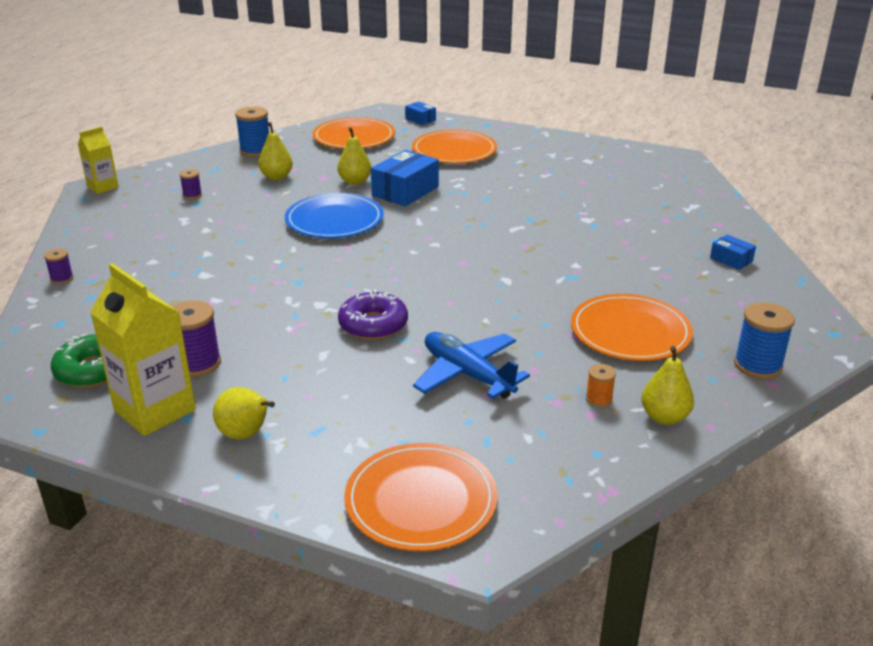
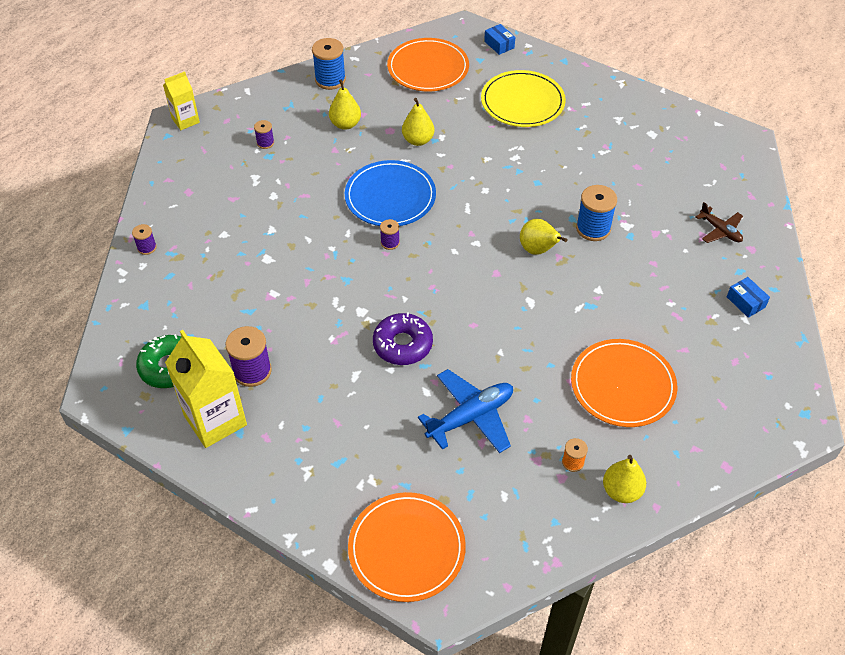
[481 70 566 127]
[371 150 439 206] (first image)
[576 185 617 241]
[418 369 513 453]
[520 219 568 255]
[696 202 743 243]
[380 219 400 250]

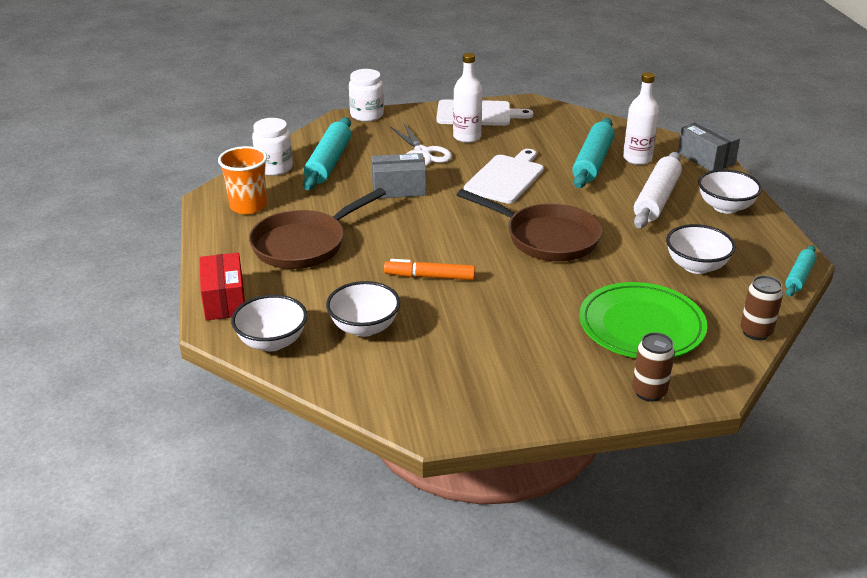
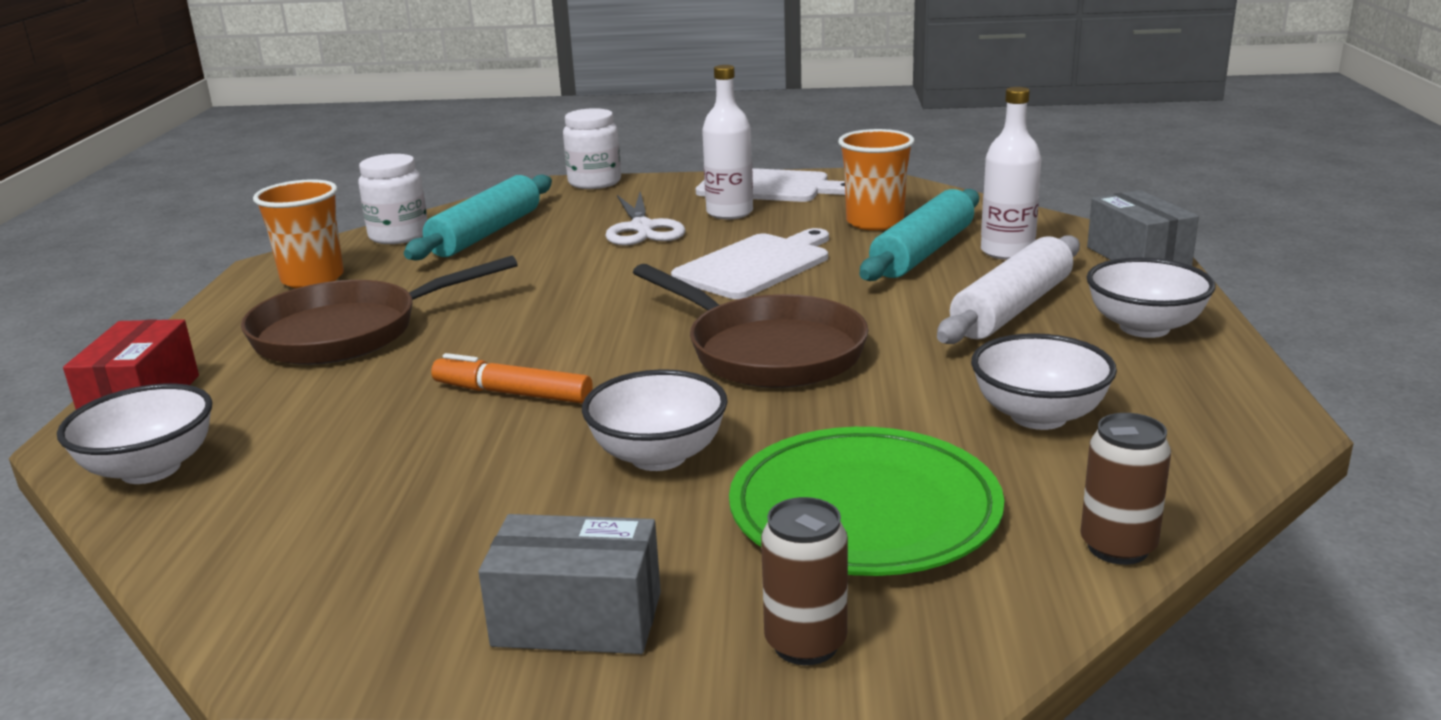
[478 514 661 654]
[785 245 816 297] (first image)
[582 369 728 471]
[838 129 914 231]

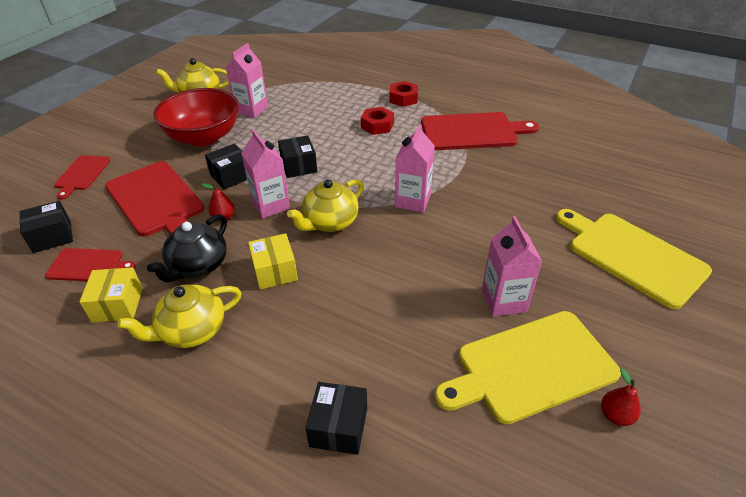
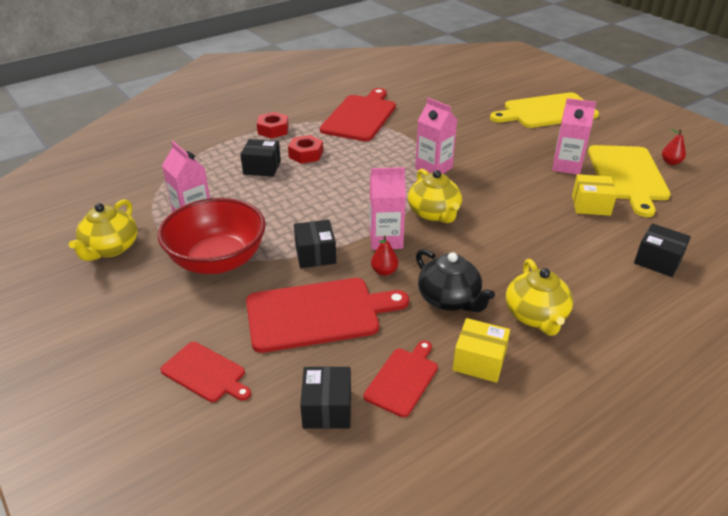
[240 139 281 177]
[572 174 617 216]

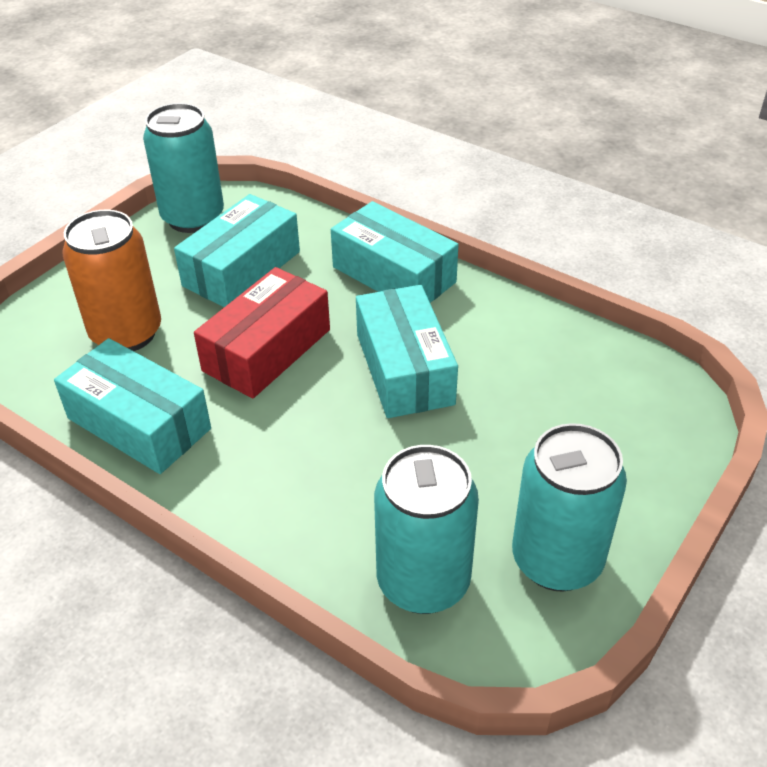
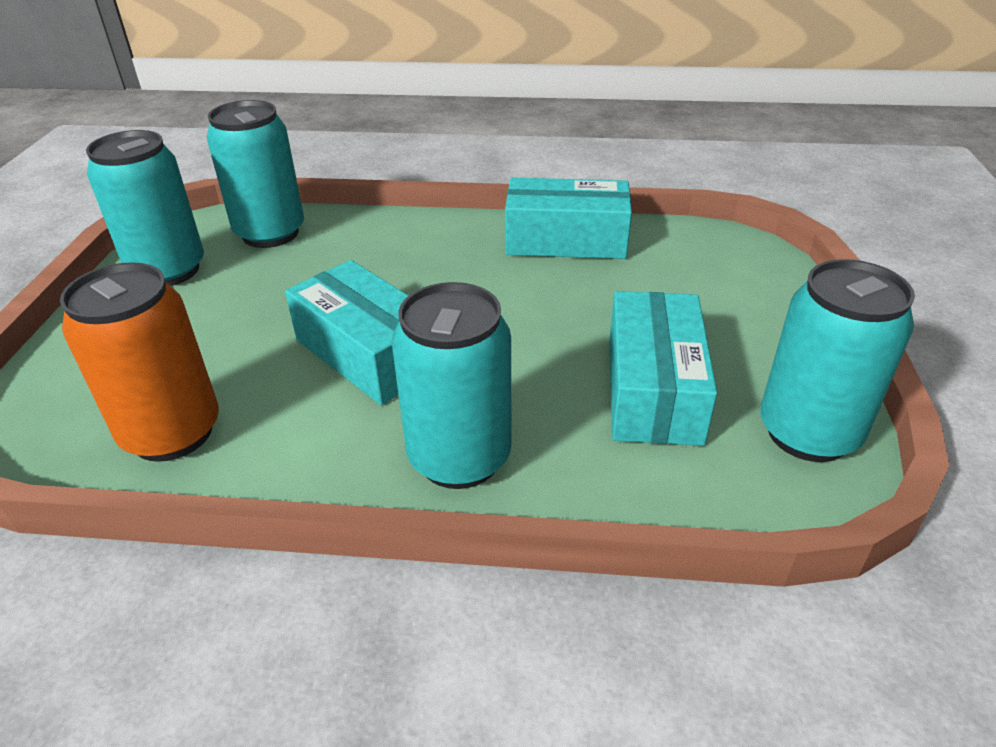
[392 282 512 489]
[60 262 219 462]
[194 267 330 399] (first image)

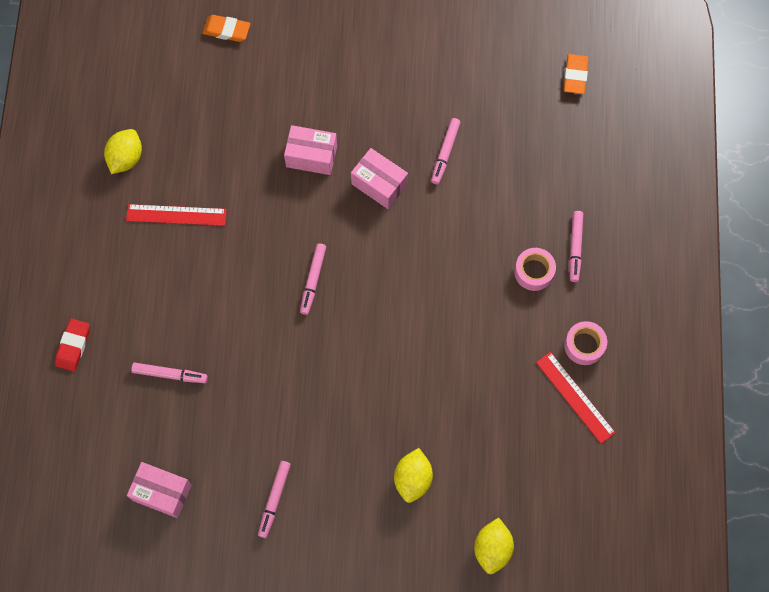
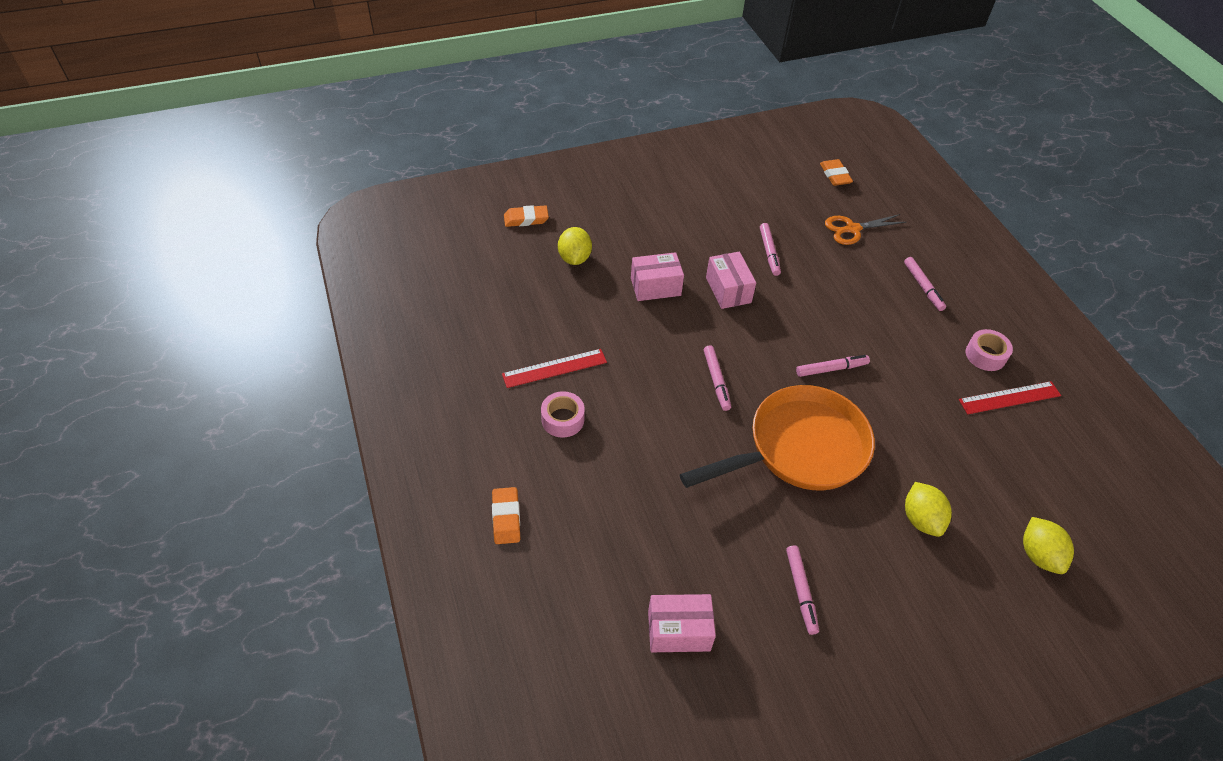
[558 227 592 265]
[706 252 756 309]
[541 391 585 438]
[492 487 520 544]
[959 381 1061 414]
[796 355 870 377]
[825 214 906 245]
[680 385 875 490]

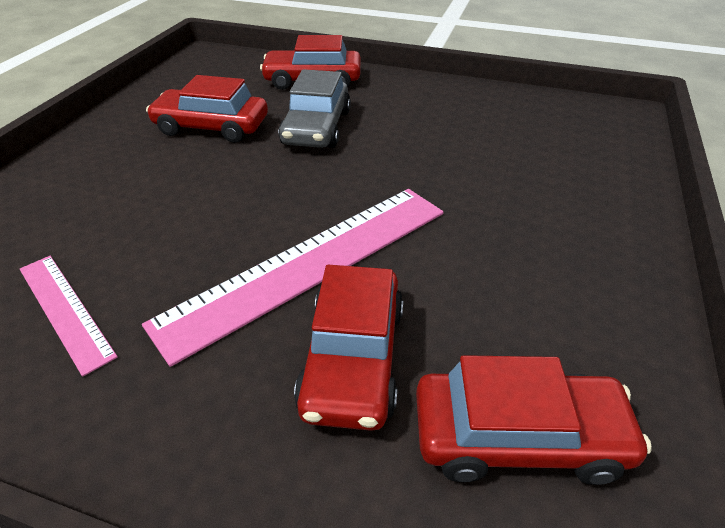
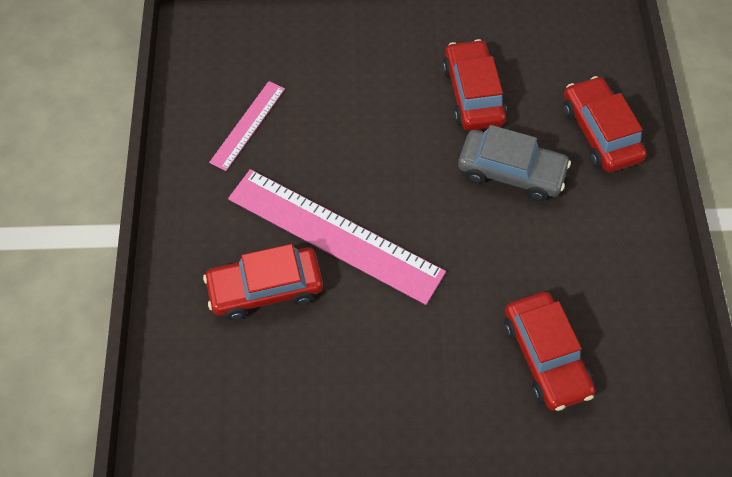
[458 125 571 201]
[504 292 595 411]

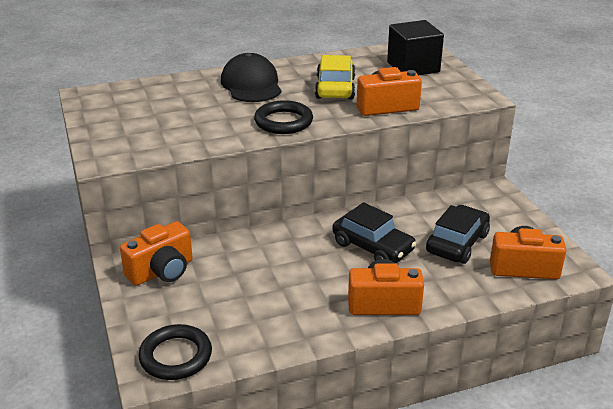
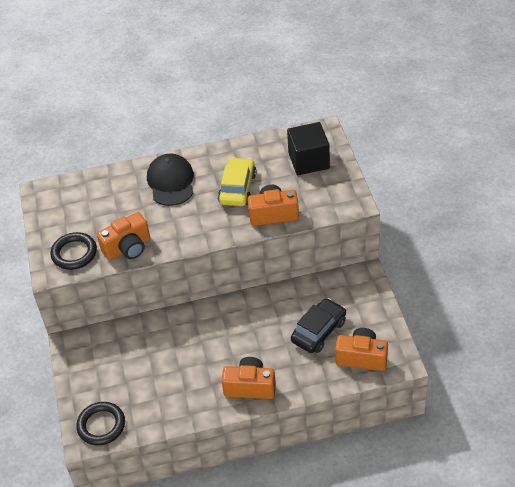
[51 232 97 270]
[332 202 417 263] (first image)
[97 212 150 260]

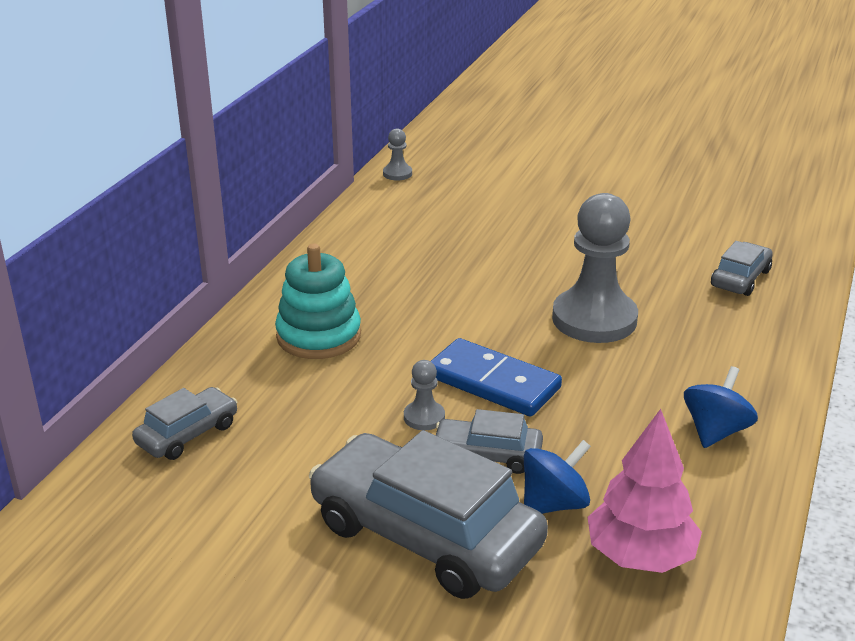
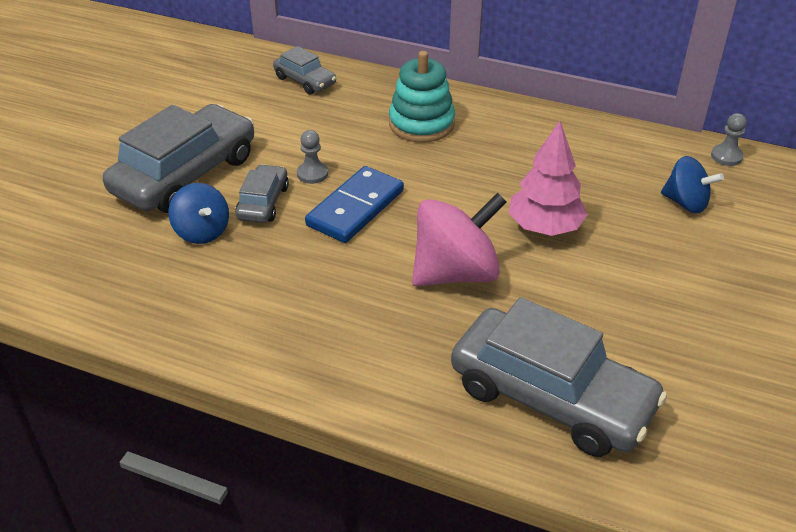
[412 193 507 287]
[451 297 667 457]
[661 156 724 213]
[508 121 588 236]

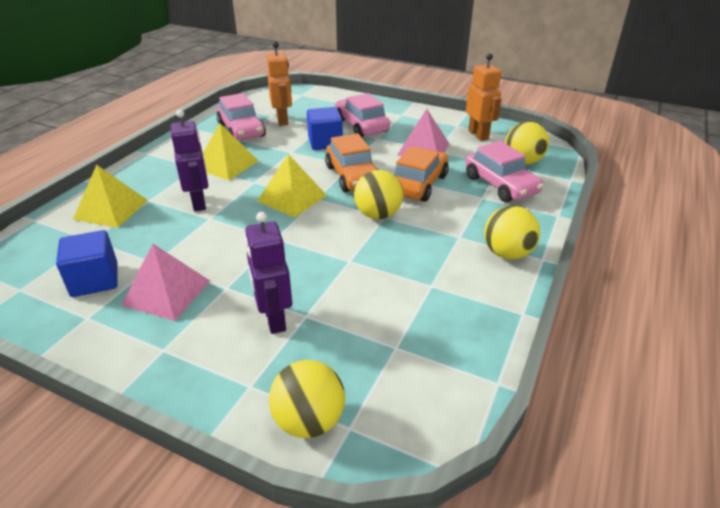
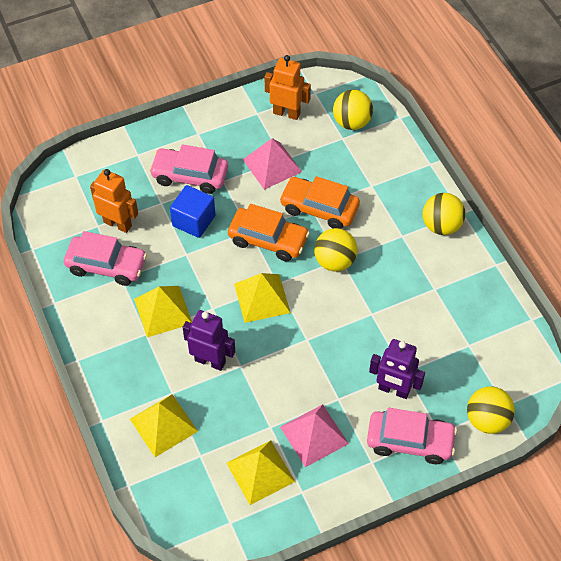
[367 408 457 464]
[279 176 360 229]
[226 440 295 505]

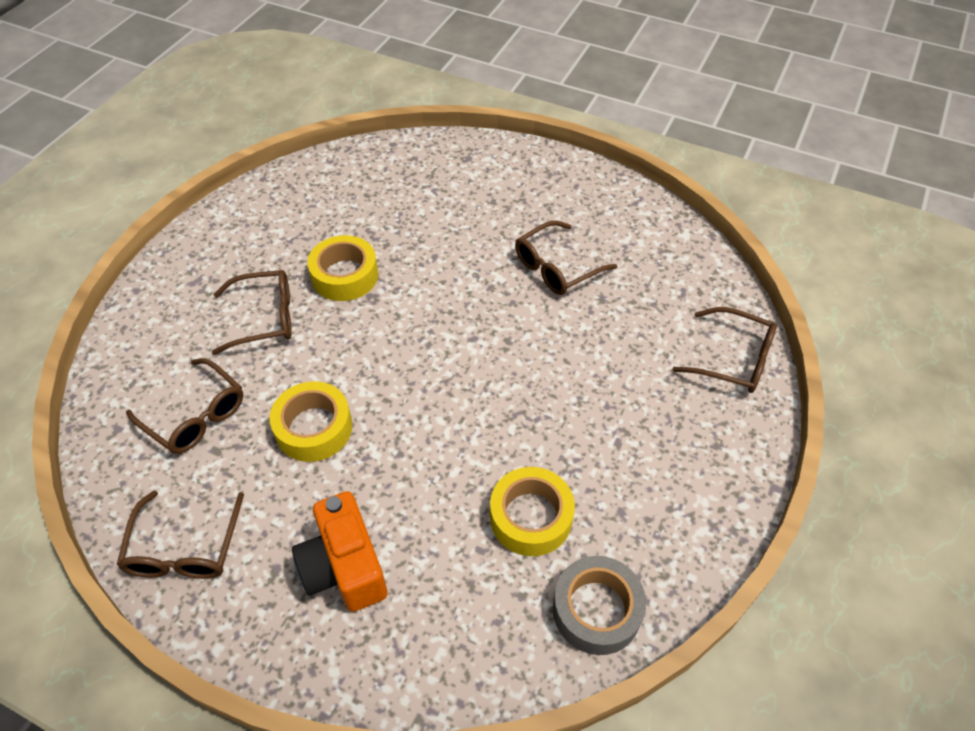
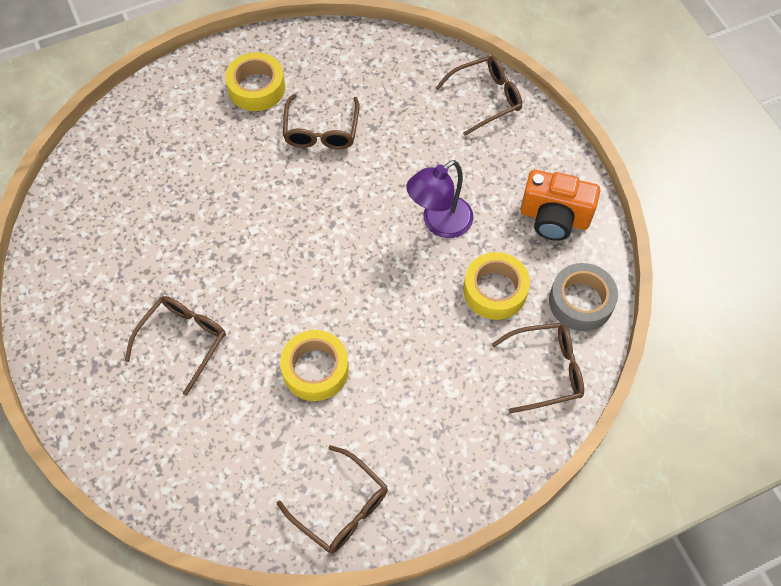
[225 52 285 111]
[492 323 584 413]
[520 170 600 241]
[406 160 473 238]

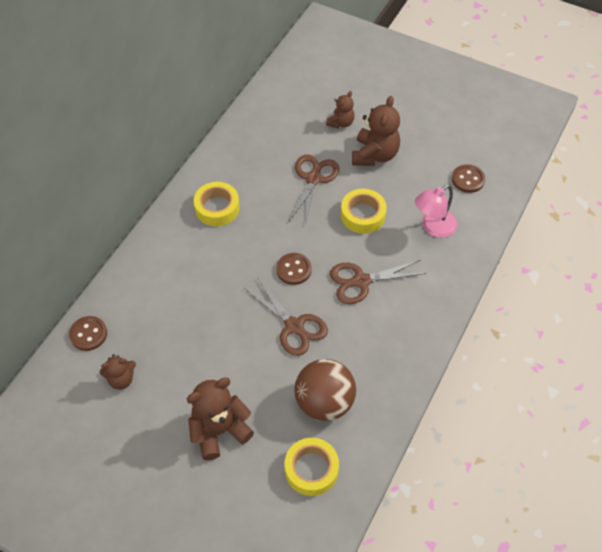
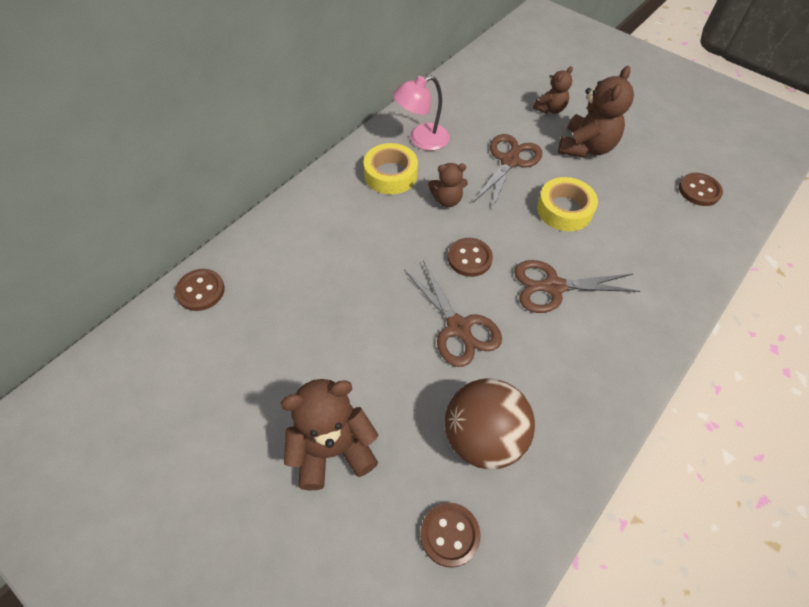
[393 76 450 151]
[428 163 468 207]
[420 503 480 568]

